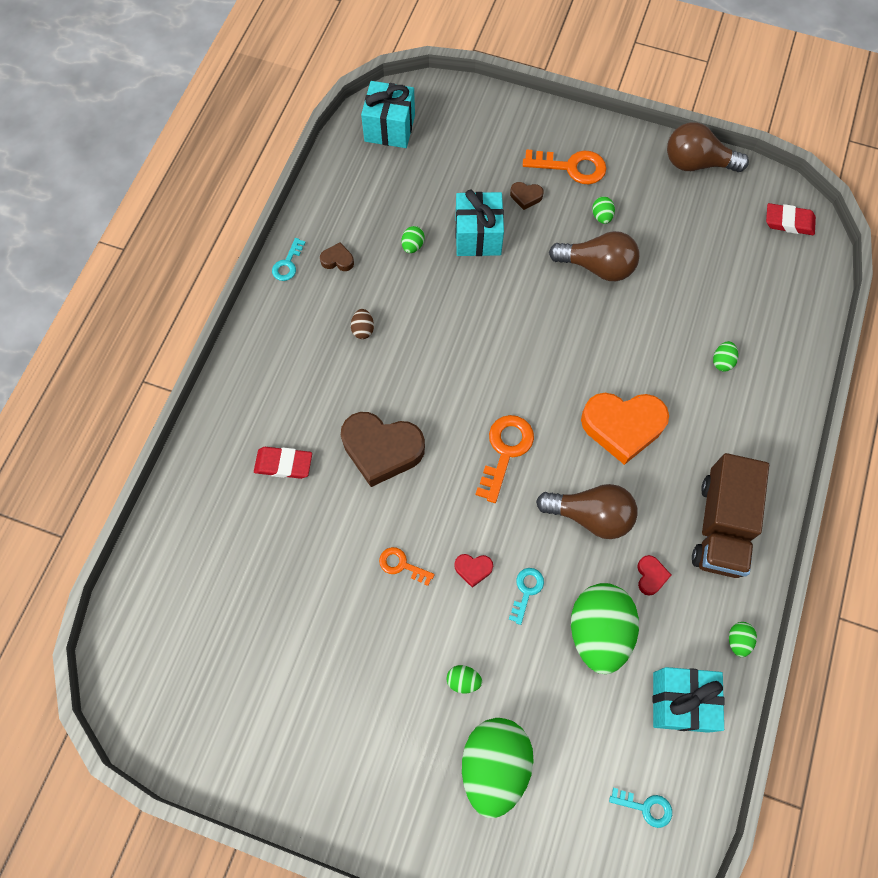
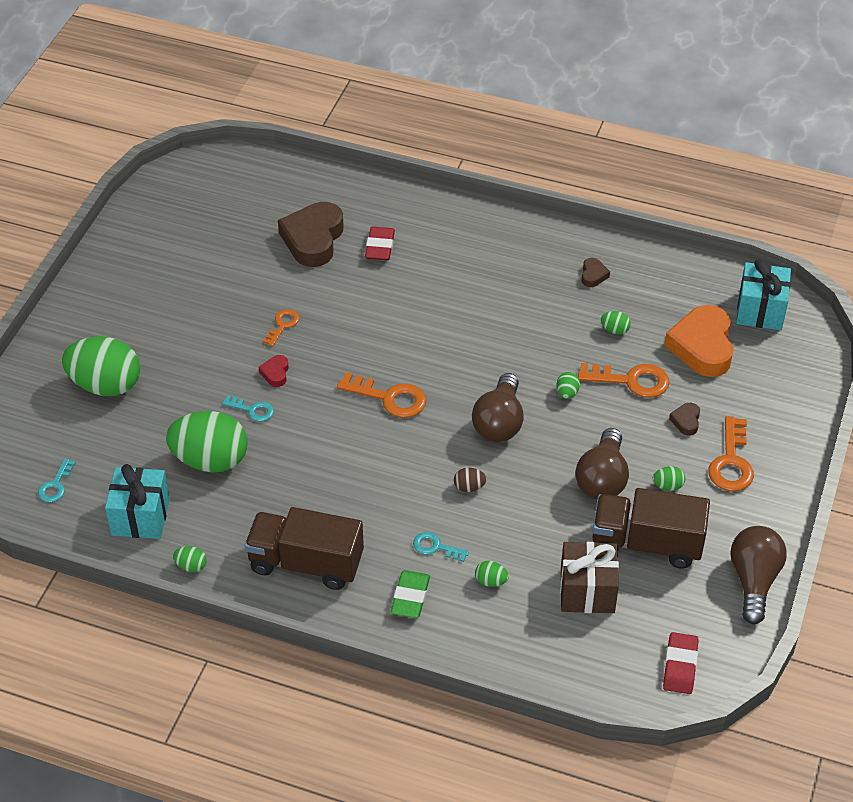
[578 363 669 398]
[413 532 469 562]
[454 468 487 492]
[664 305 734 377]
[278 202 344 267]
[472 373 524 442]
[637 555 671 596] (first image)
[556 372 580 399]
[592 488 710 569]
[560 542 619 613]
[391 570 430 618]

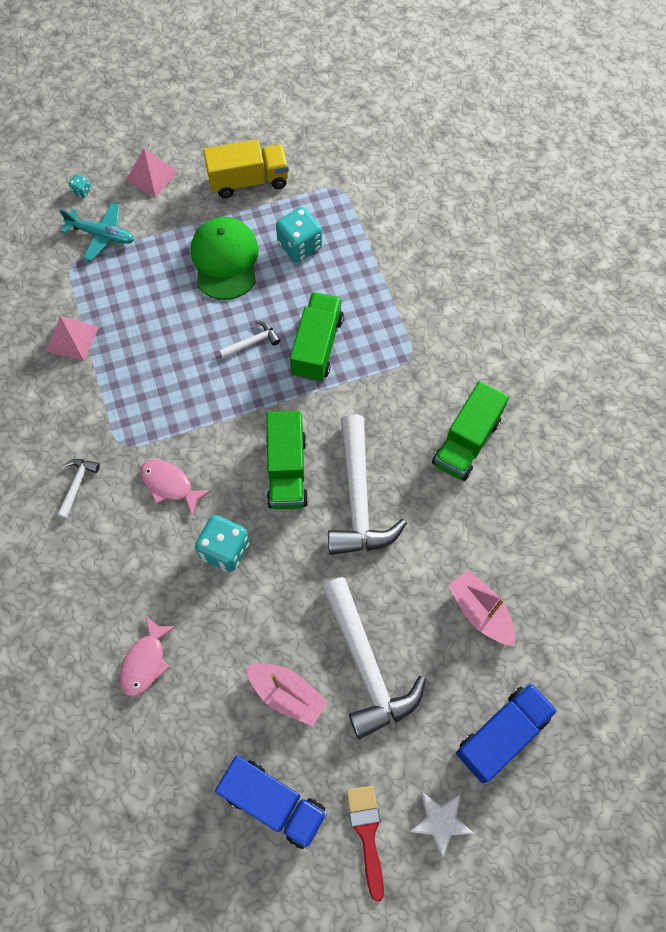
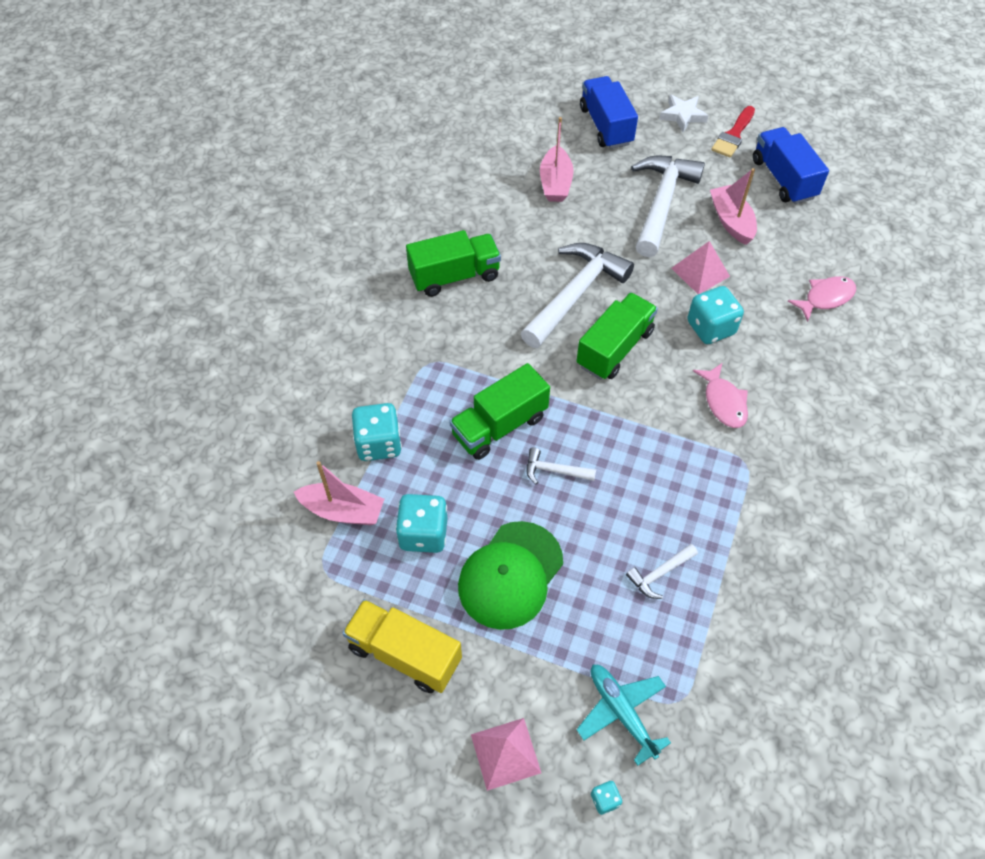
[671 241 730 294]
[626 544 698 599]
[580 76 638 149]
[352 403 402 461]
[294 461 384 525]

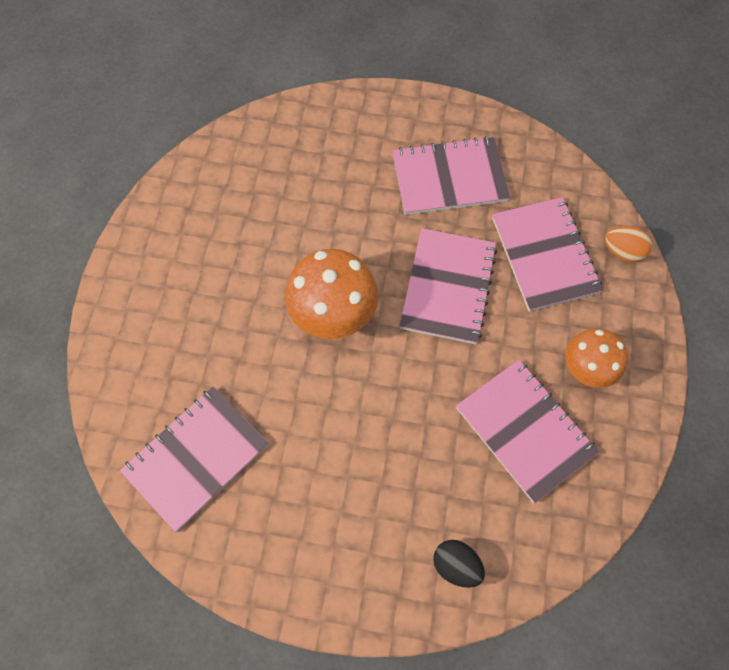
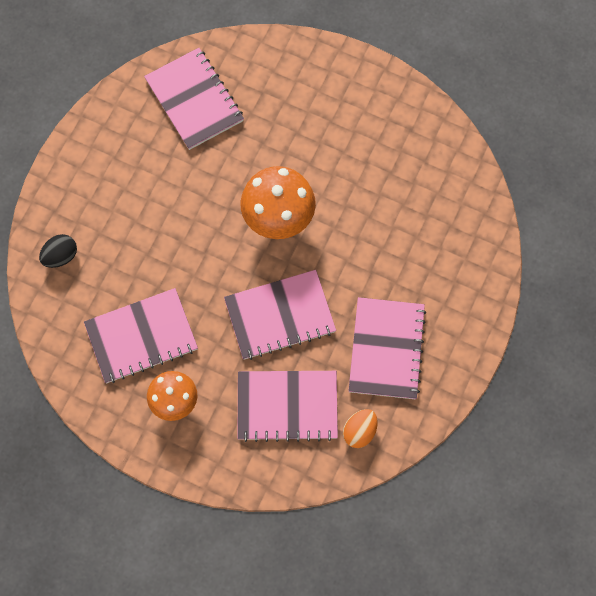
[343 409 378 448]
[224 270 336 360]

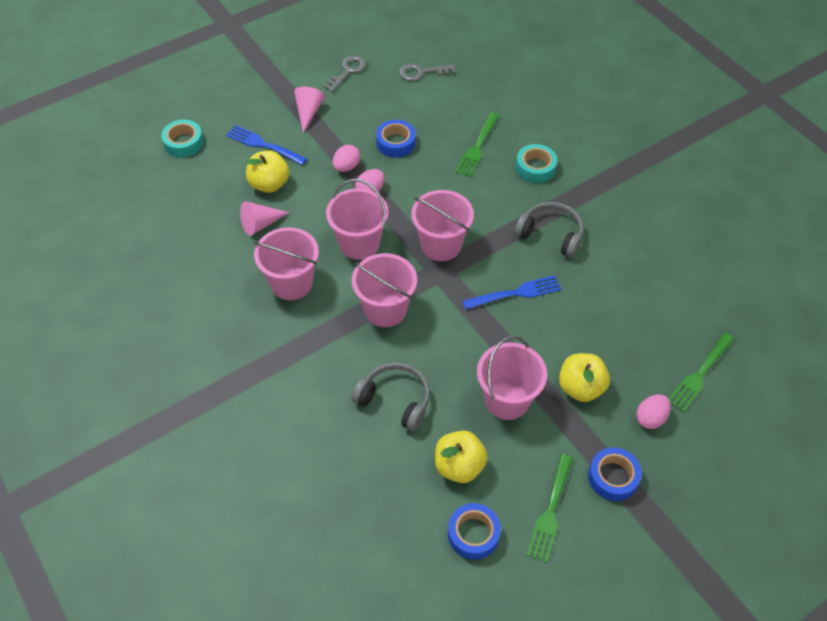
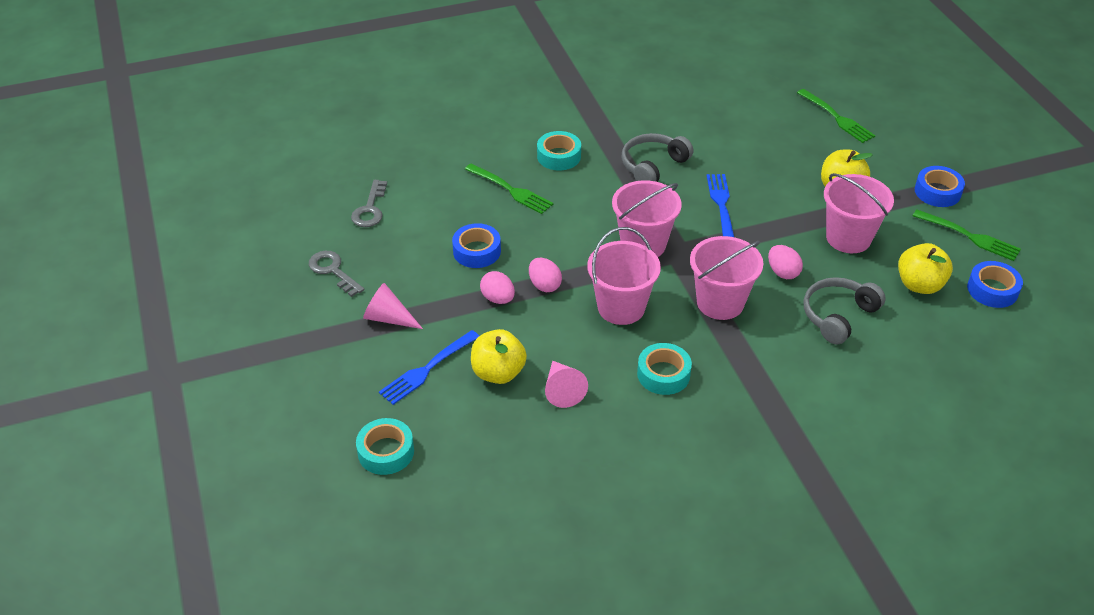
[637 343 692 395]
[768 245 803 279]

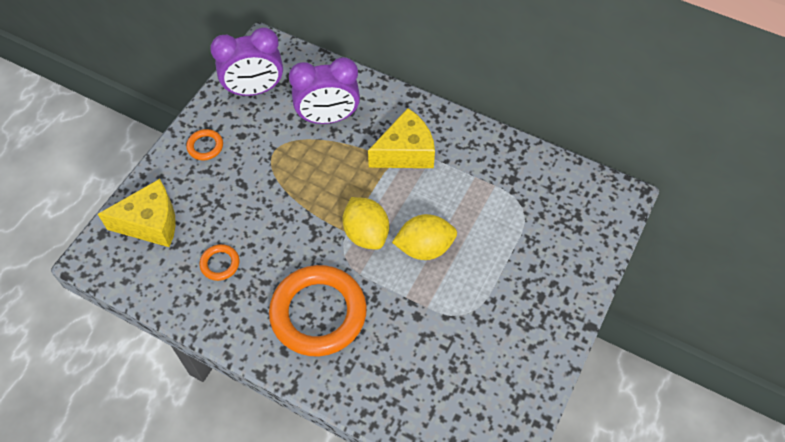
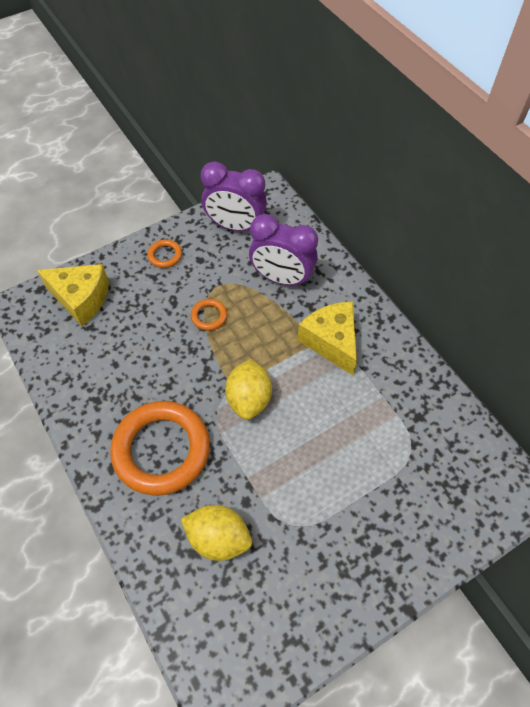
[297 302 357 375]
[181 505 252 561]
[191 299 227 331]

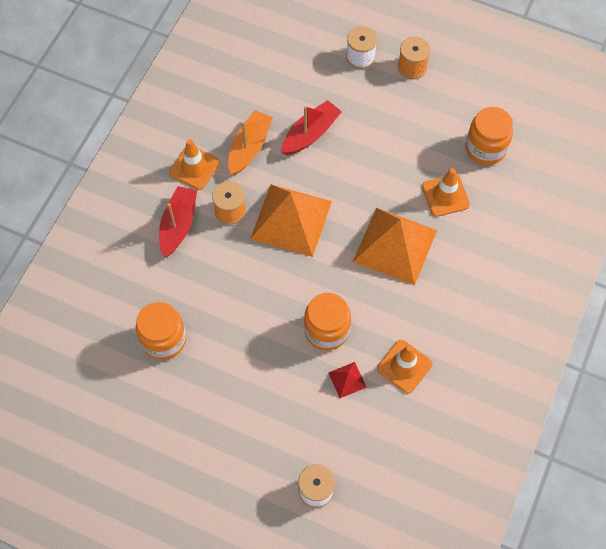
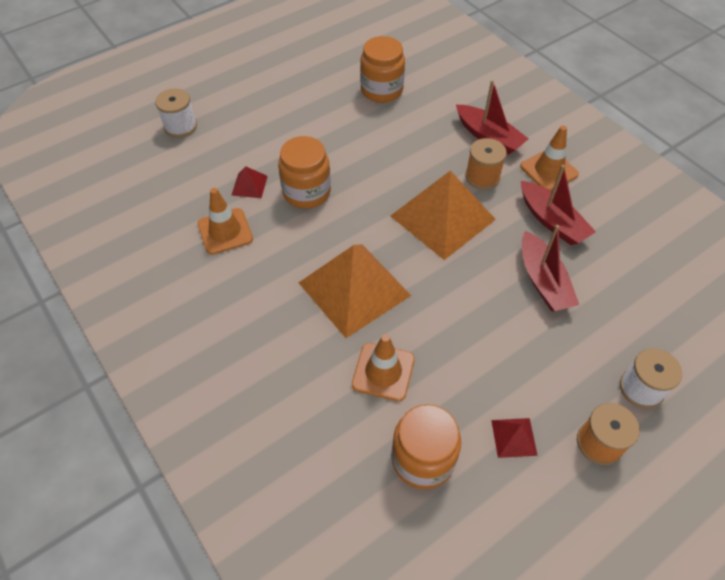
[521 165 596 245]
[491 418 538 458]

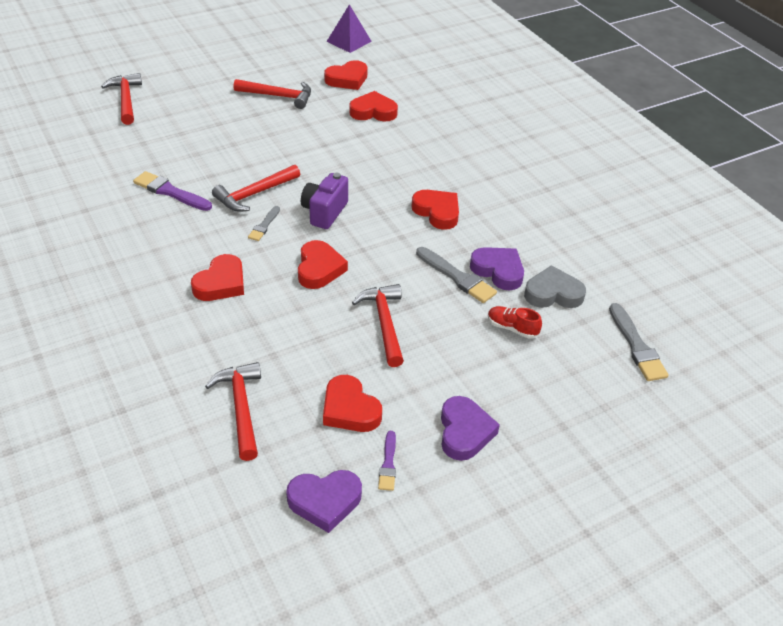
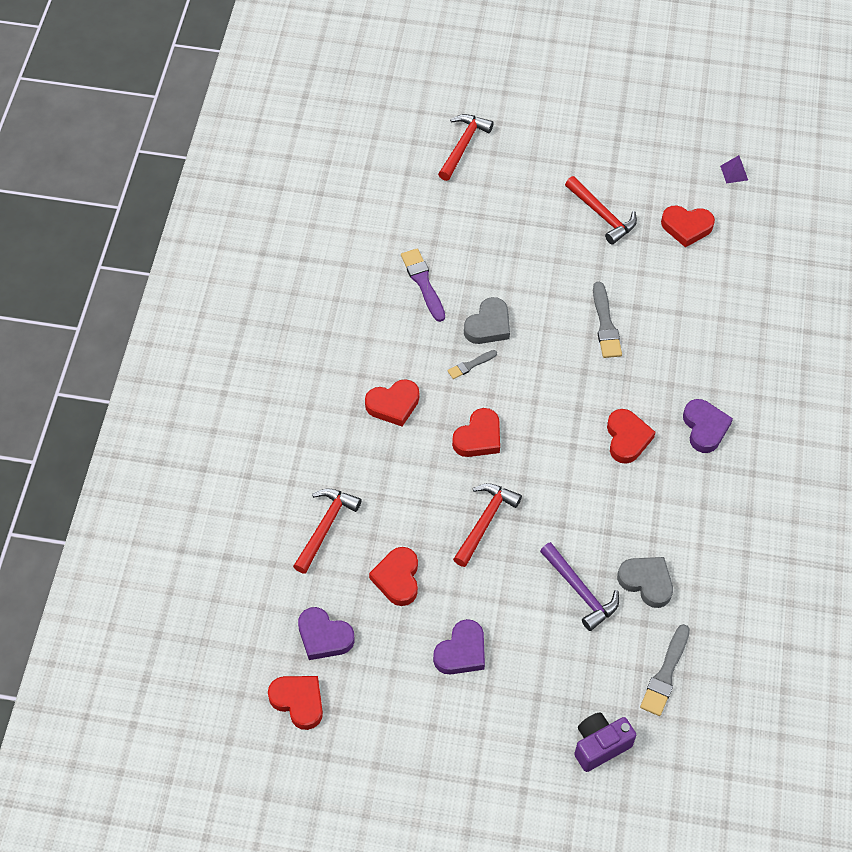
[720 155 748 183]
[268 676 323 730]
[464 297 510 344]
[574 712 636 772]
[593 282 622 358]
[683 399 733 453]
[540 542 619 631]
[378 431 396 491] (first image)

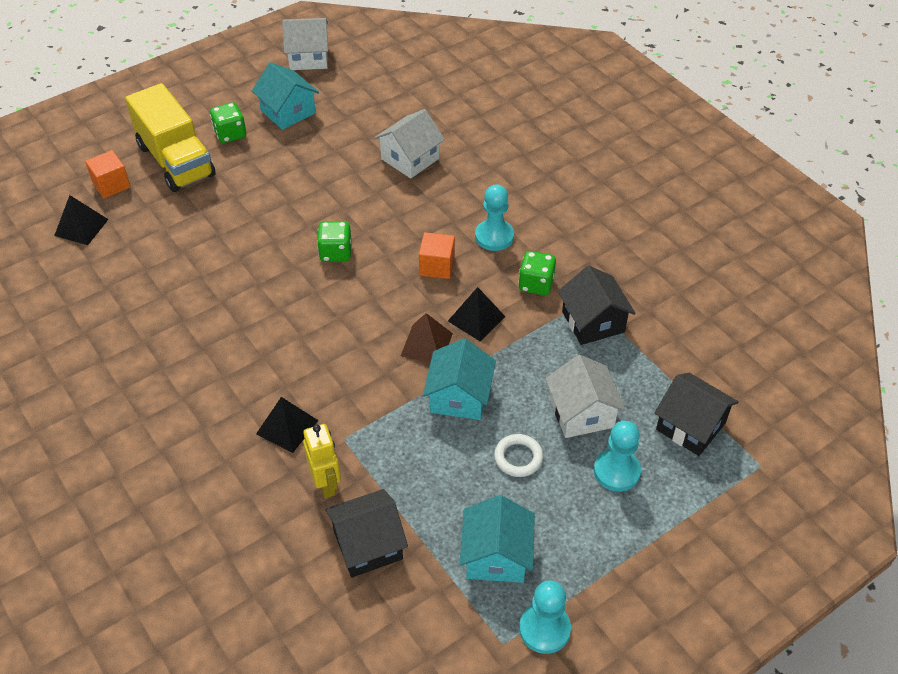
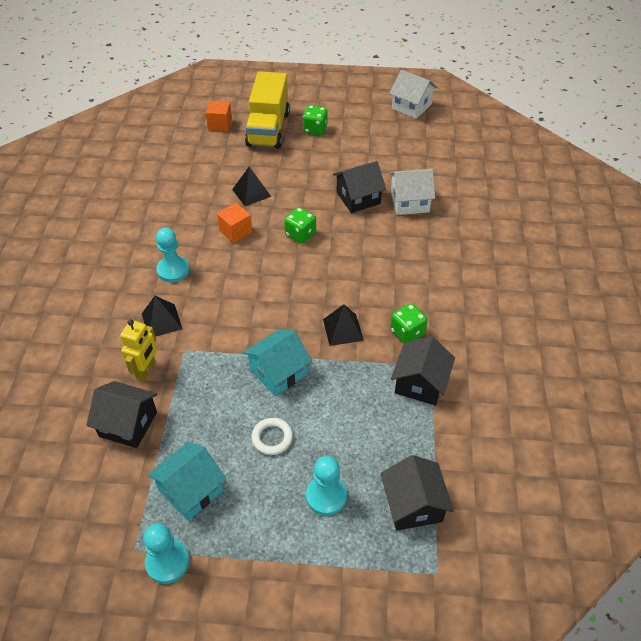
[252 62 319 130] (first image)
[156 228 190 282]
[232 167 271 206]
[217 203 252 243]
[401 313 453 363] (first image)
[545 355 626 438] (first image)
[333 161 386 213]

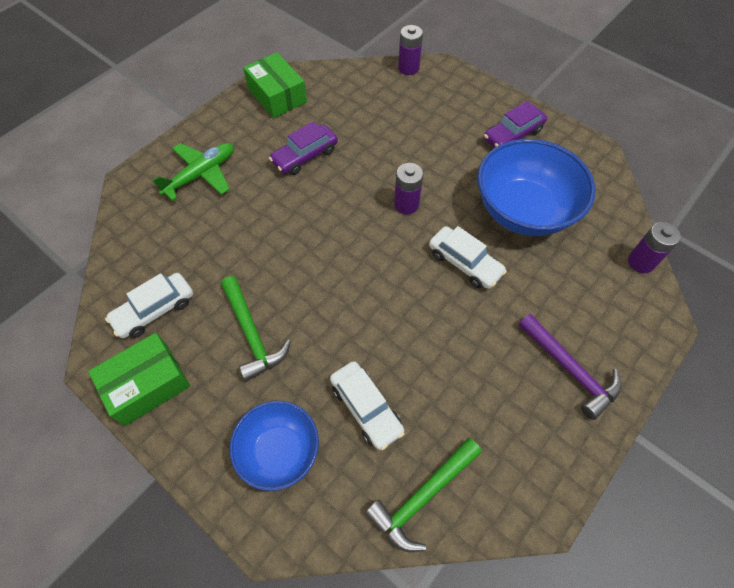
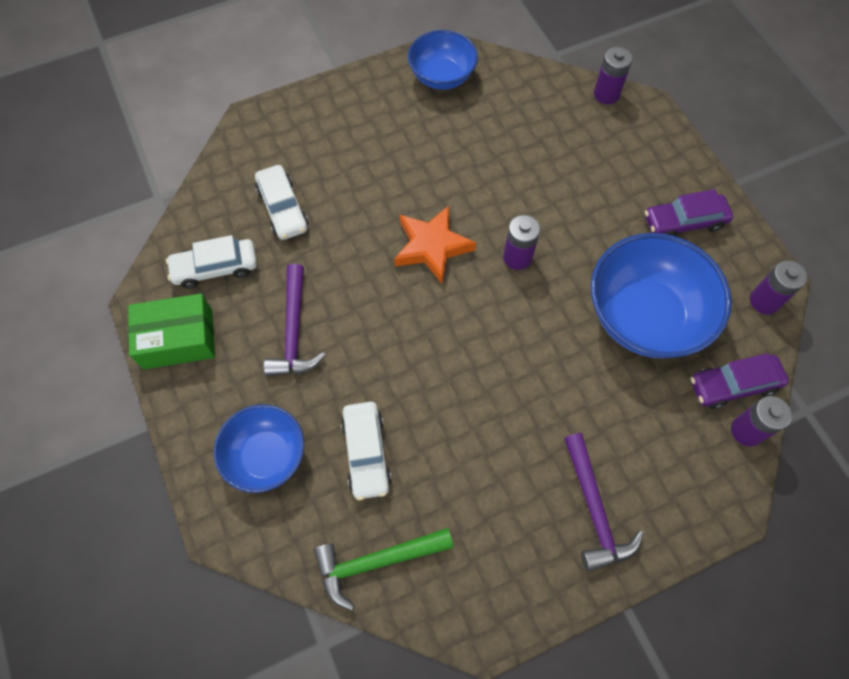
[408 30 478 90]
[691 353 789 409]
[153 143 234 201] (first image)
[255 165 308 240]
[264 264 325 376]
[394 206 476 283]
[750 260 807 315]

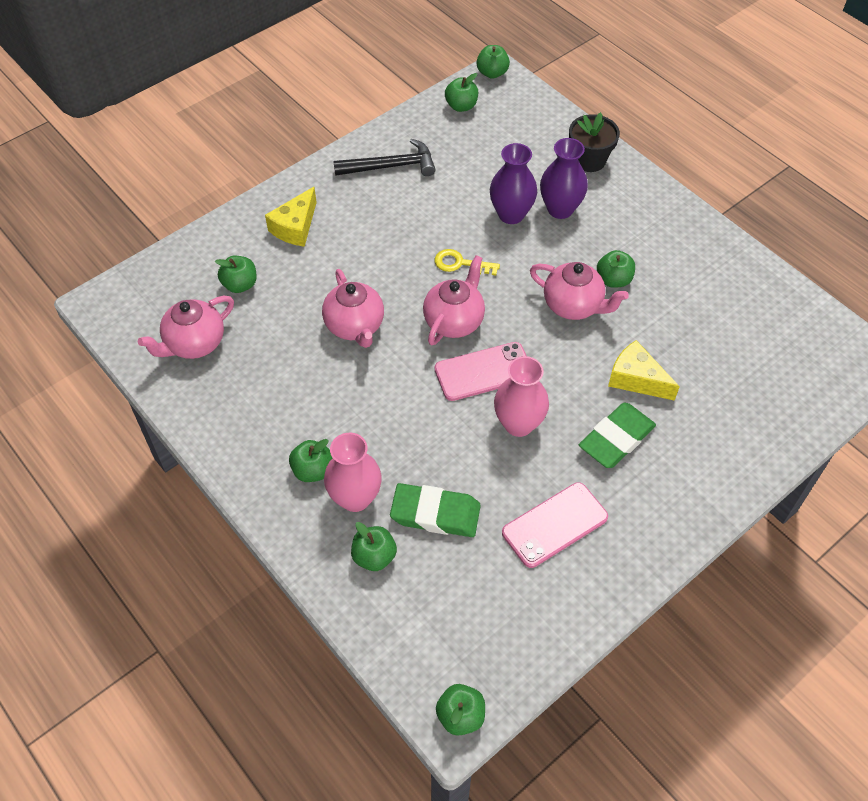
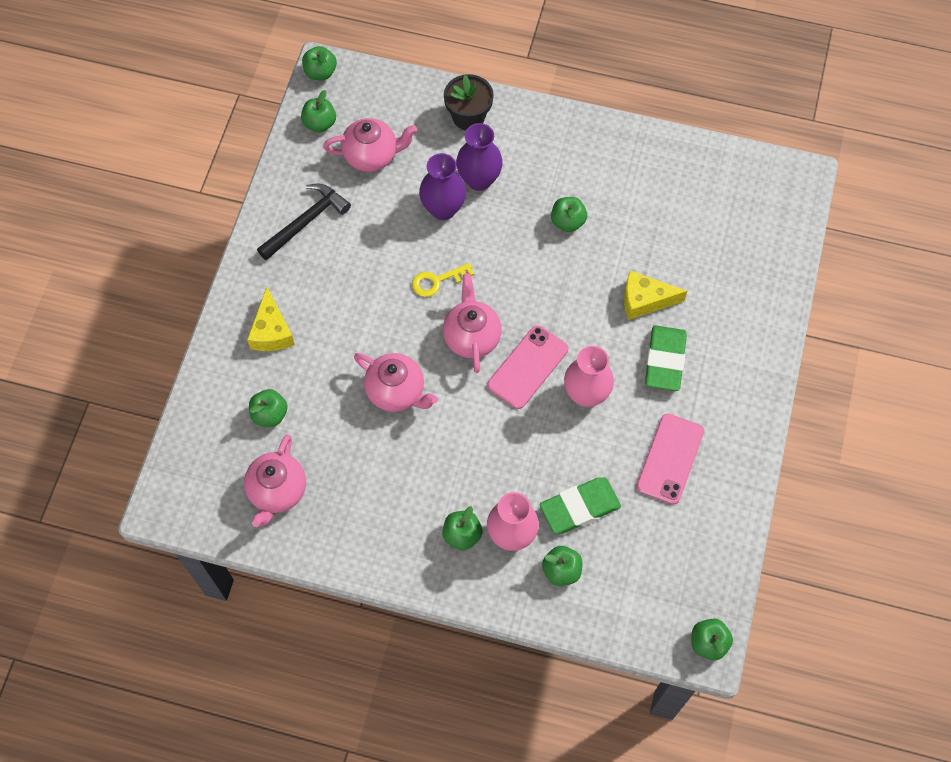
[323 118 417 172]

